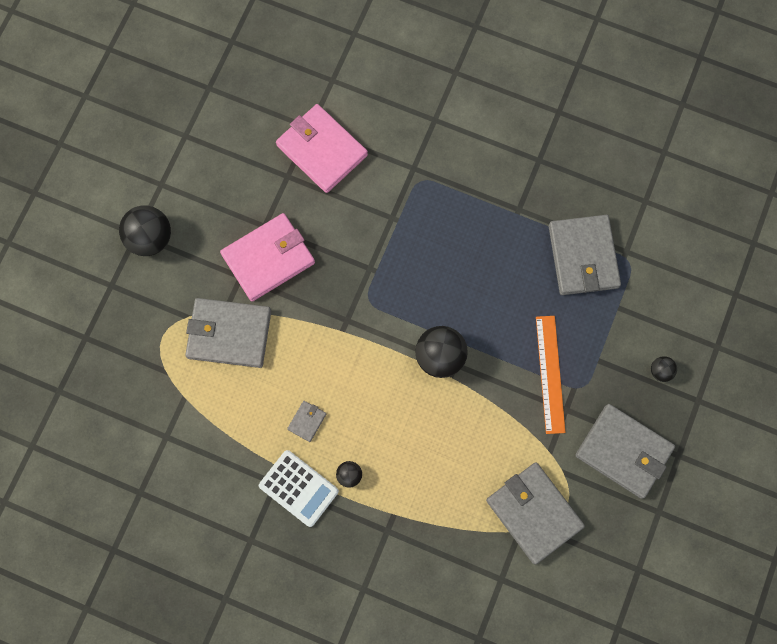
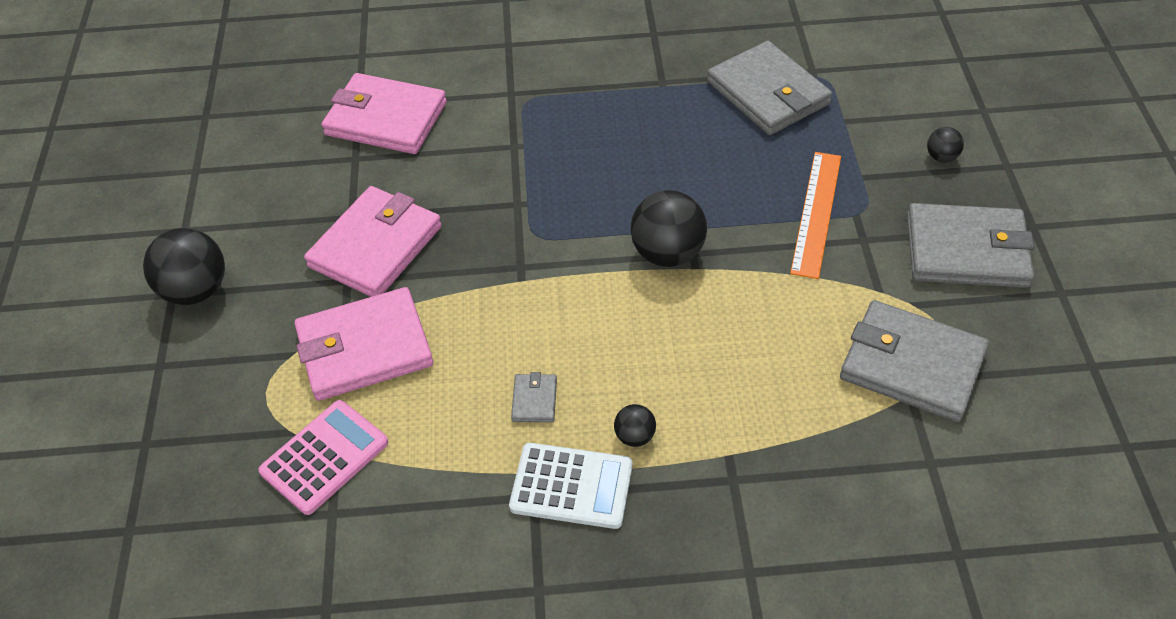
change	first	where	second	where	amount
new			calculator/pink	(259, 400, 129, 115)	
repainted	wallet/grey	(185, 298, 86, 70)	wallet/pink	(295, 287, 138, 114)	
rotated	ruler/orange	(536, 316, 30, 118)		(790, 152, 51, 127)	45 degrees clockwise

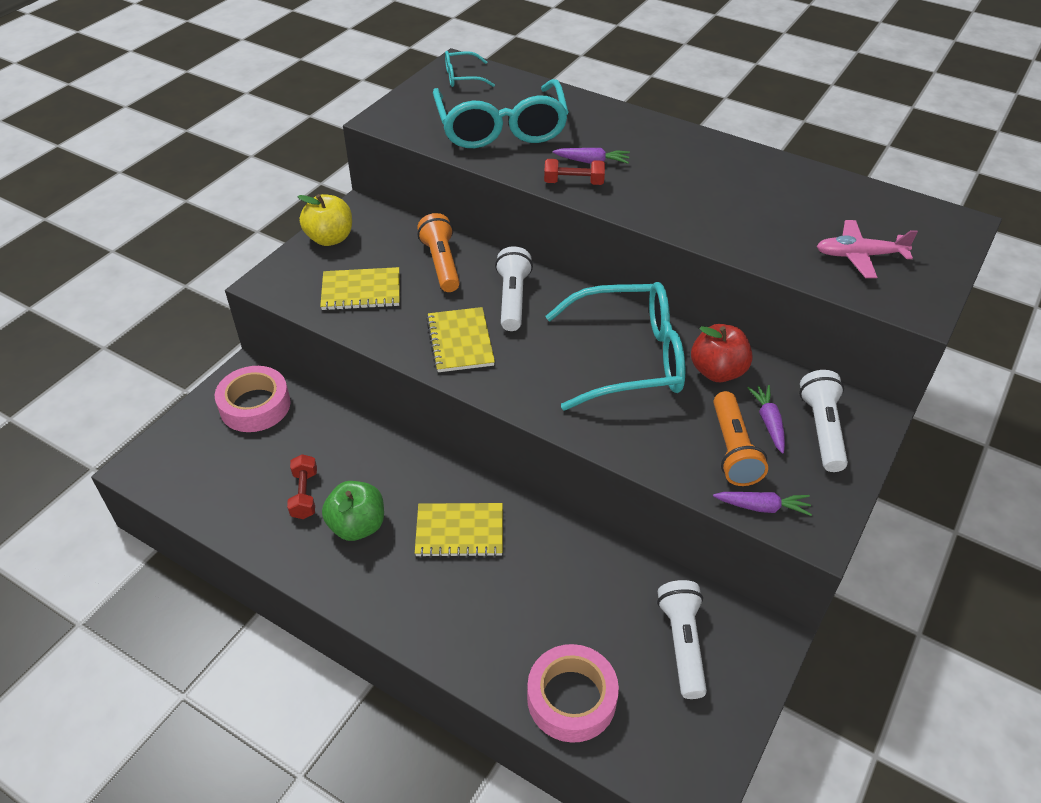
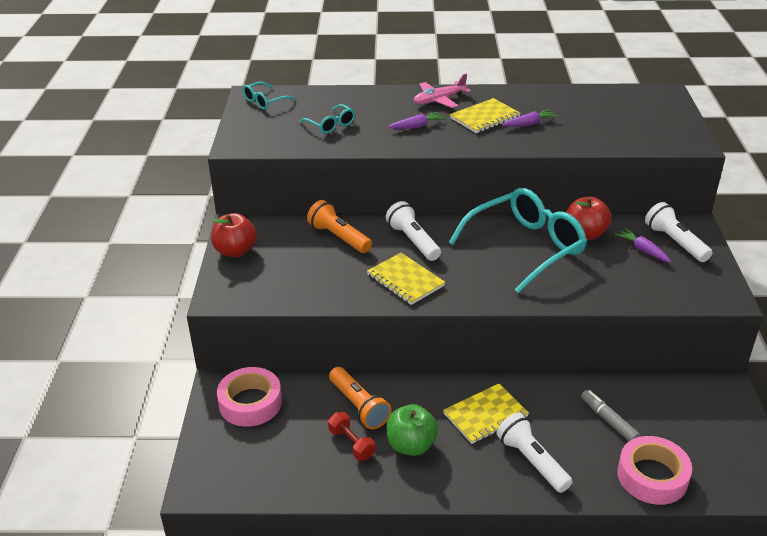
change	first	where	second	where	amount
repainted	apple/yellow	(297, 194, 55, 52)	apple/red	(211, 213, 46, 44)	
scaled	glasses/turquoise	(433, 79, 136, 69)		(300, 104, 55, 30)	x0.45
shifted	flashlight/orange	(713, 391, 55, 95)		(329, 367, 63, 62)	
shifted	plane/pink	(817, 220, 101, 58)		(413, 74, 58, 34)	
shifted	notebook/yellow	(320, 267, 79, 44)		(450, 98, 70, 35)	
shifted	flashlight/white	(657, 580, 50, 119)		(497, 413, 76, 80)	
shifted	carrot/purple	(713, 492, 99, 24)		(502, 109, 56, 18)	
new			marker/grey	(581, 390, 59, 51)	
gone	dumbbell/red	(544, 159, 61, 26)			

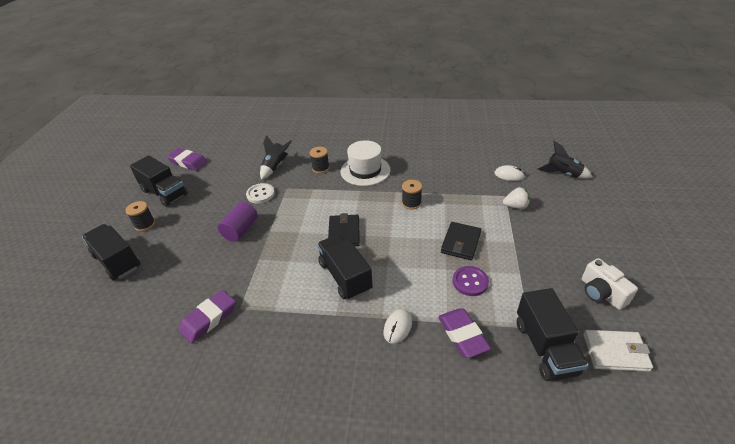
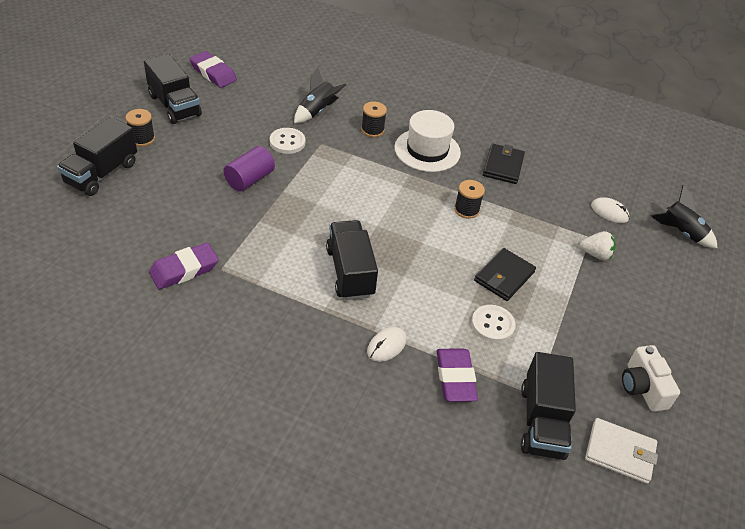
change	first	where	second	where	amount
rotated	truck/black	(82, 224, 59, 57)		(57, 117, 80, 79)	120 degrees counterclockwise
repainted	button/purple	(452, 266, 37, 30)	button/white	(471, 305, 44, 38)	
shifted	wallet/black	(328, 213, 32, 33)		(483, 144, 42, 40)	

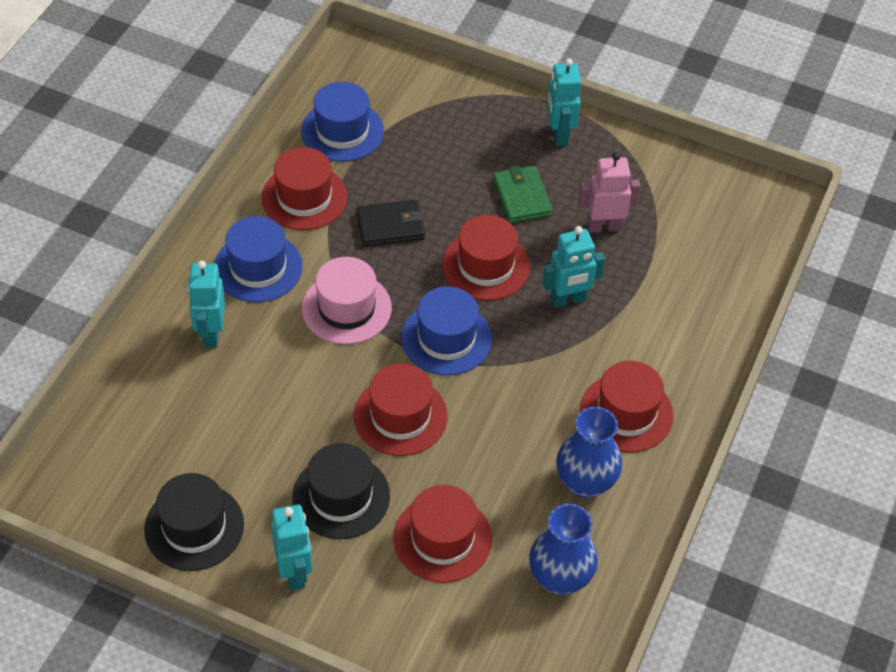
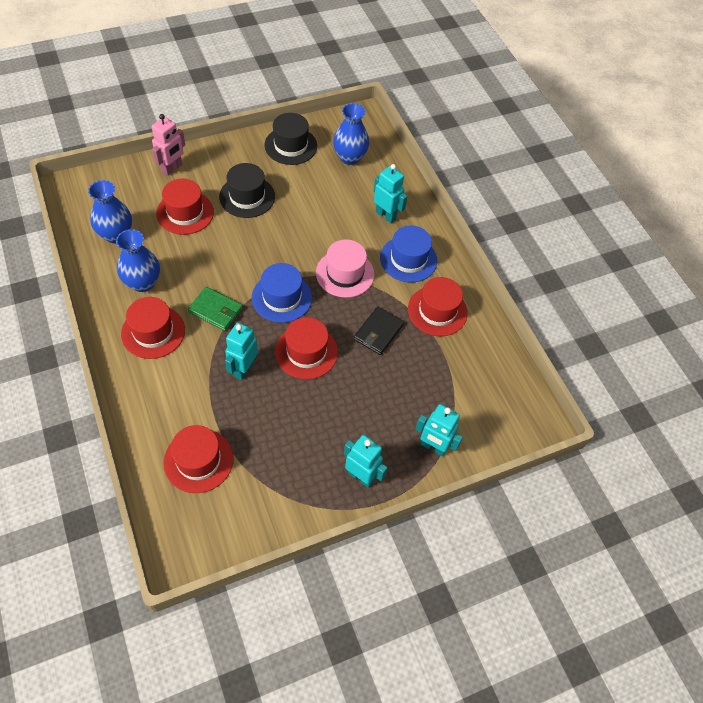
change	first	where	second	where	amount
shifted	robot/pink	(578, 152, 62, 81)		(152, 114, 33, 62)	
shifted	hat/red	(354, 364, 94, 92)		(163, 425, 71, 68)	
shifted	wallet/green	(493, 165, 60, 58)		(188, 287, 55, 44)	
new			vase/blue	(333, 103, 36, 62)	
shifted	robot/turquoise	(271, 505, 41, 86)		(415, 404, 48, 52)	
gone	hat/blue	(301, 82, 83, 80)			

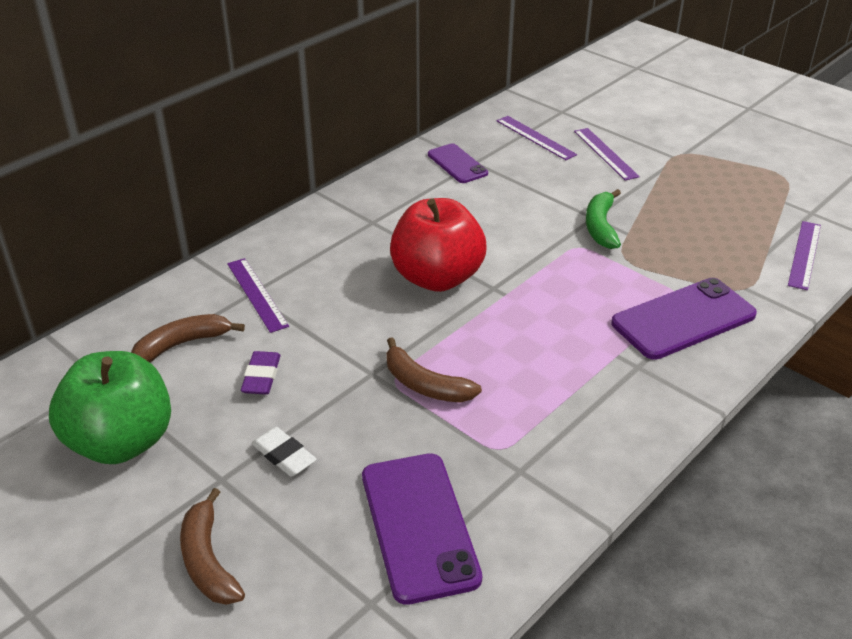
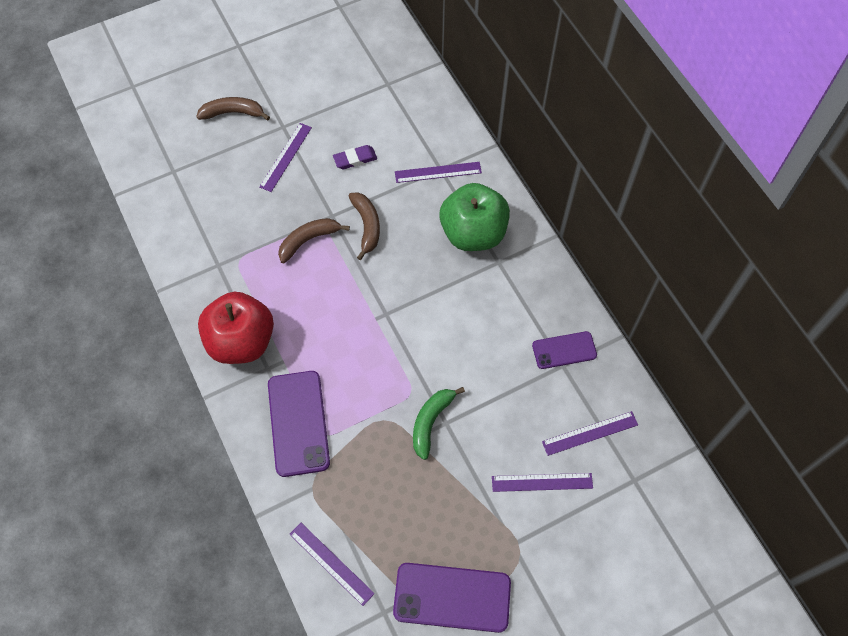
change	first	where	second	where	amount
shifted	apple/red	(390, 198, 96, 94)		(198, 292, 76, 72)	
swapped	eraser/white	(251, 427, 66, 50)	ruler/purple	(259, 123, 53, 69)	
rotated	eraser/purple	(241, 351, 39, 44)		(333, 145, 44, 24)	45 degrees counterclockwise
shifted	banana/brown	(131, 314, 114, 48)		(349, 192, 31, 68)	
shifted	phone/purple	(362, 453, 120, 152)		(393, 563, 118, 70)	
rotated	banana/green	(586, 189, 35, 60)		(413, 387, 52, 73)	90 degrees counterclockwise
shifted	apple/green	(49, 351, 122, 113)		(439, 183, 71, 68)	

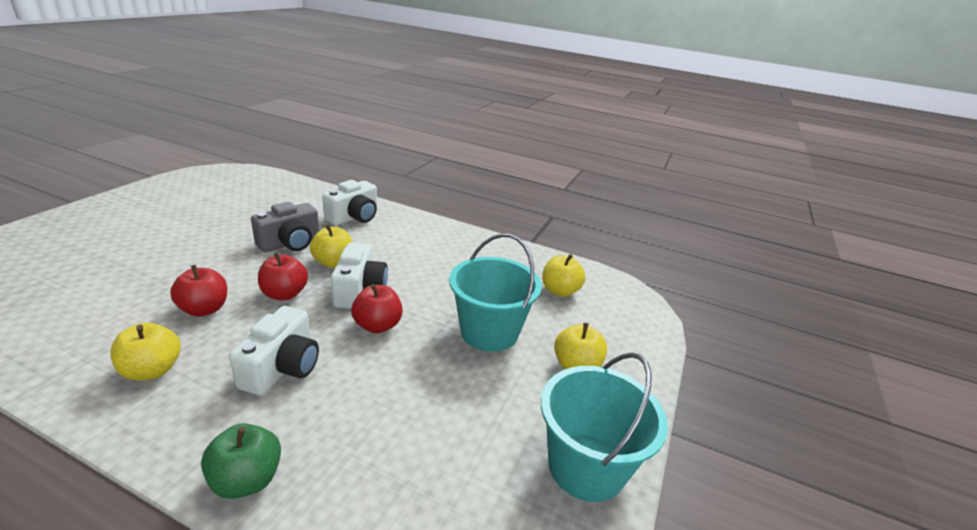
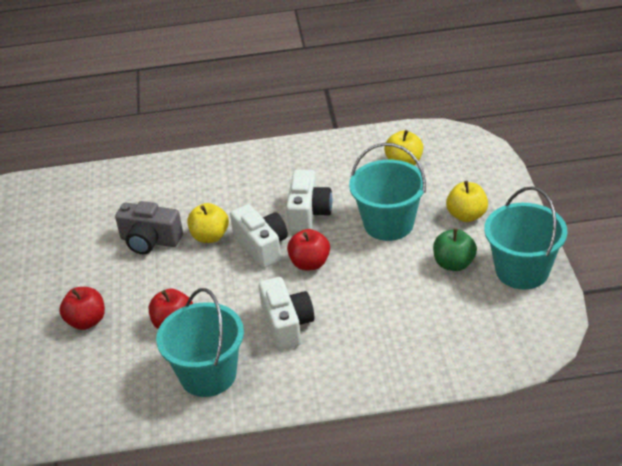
change	first	where	second	where	amount
shifted	apple/red	(258, 252, 50, 48)		(59, 287, 46, 43)	
rotated	camera/grey	(251, 202, 68, 50)		(115, 201, 68, 53)	90 degrees clockwise
swapped	apple/yellow	(110, 322, 71, 59)	bucket/turquoise	(156, 288, 88, 109)	
shifted	camera/white	(322, 180, 55, 46)		(286, 170, 46, 62)	
shifted	apple/green	(201, 423, 80, 76)		(433, 228, 44, 43)	

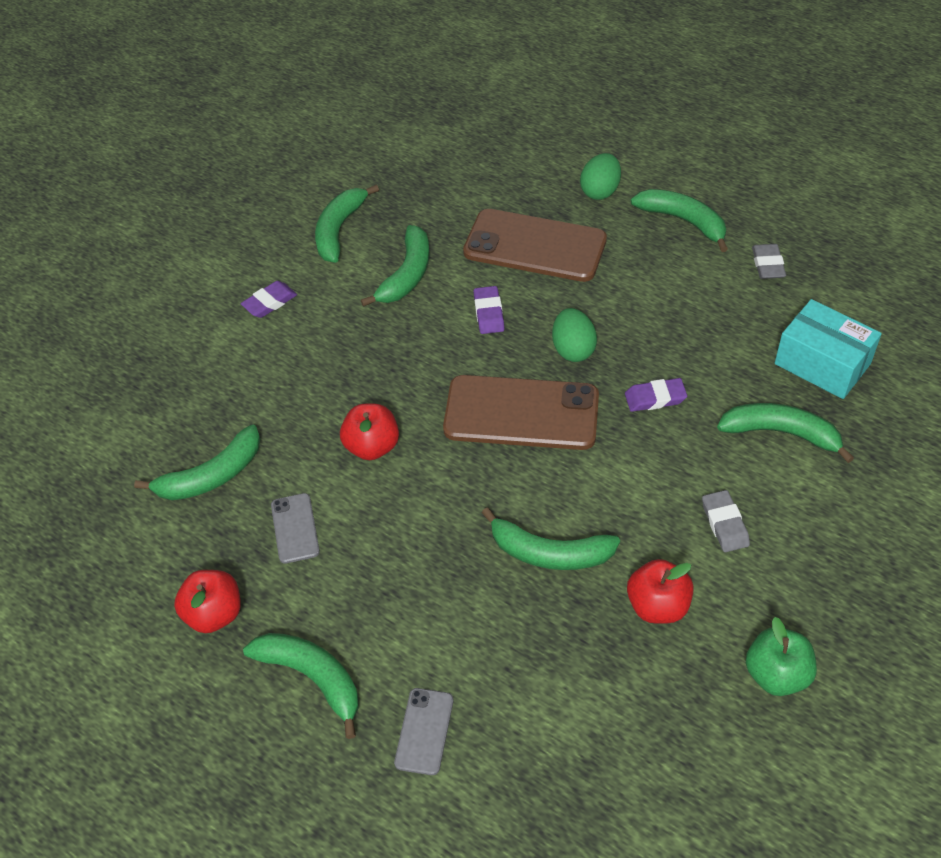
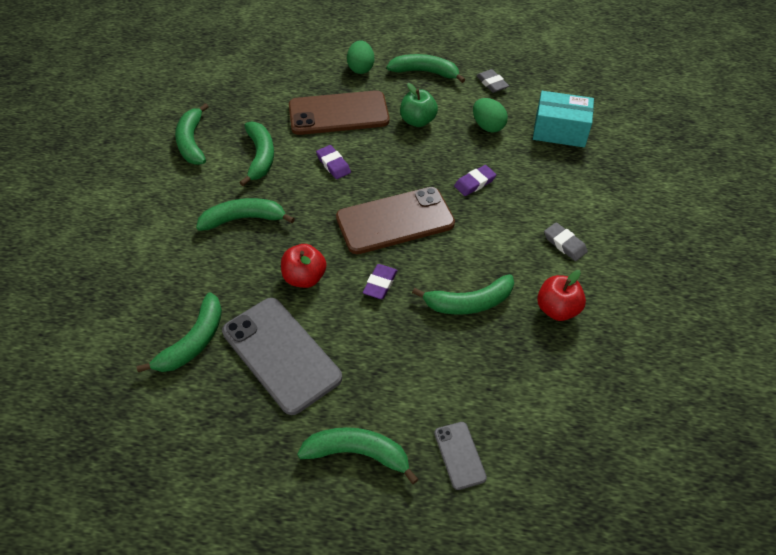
change	first	where	second	where	amount
shifted	banana/green	(717, 403, 137, 60)		(196, 198, 99, 33)	
scaled	phone/grey	(271, 493, 49, 71)		(222, 298, 120, 117)	x2.11
shifted	eraser/purple	(241, 281, 56, 37)		(363, 264, 35, 35)	
shifted	apple/green	(746, 617, 71, 79)		(400, 83, 38, 44)	
shifted	egg/green	(552, 308, 45, 54)		(473, 98, 35, 35)	
gone	apple/red	(174, 570, 67, 63)			

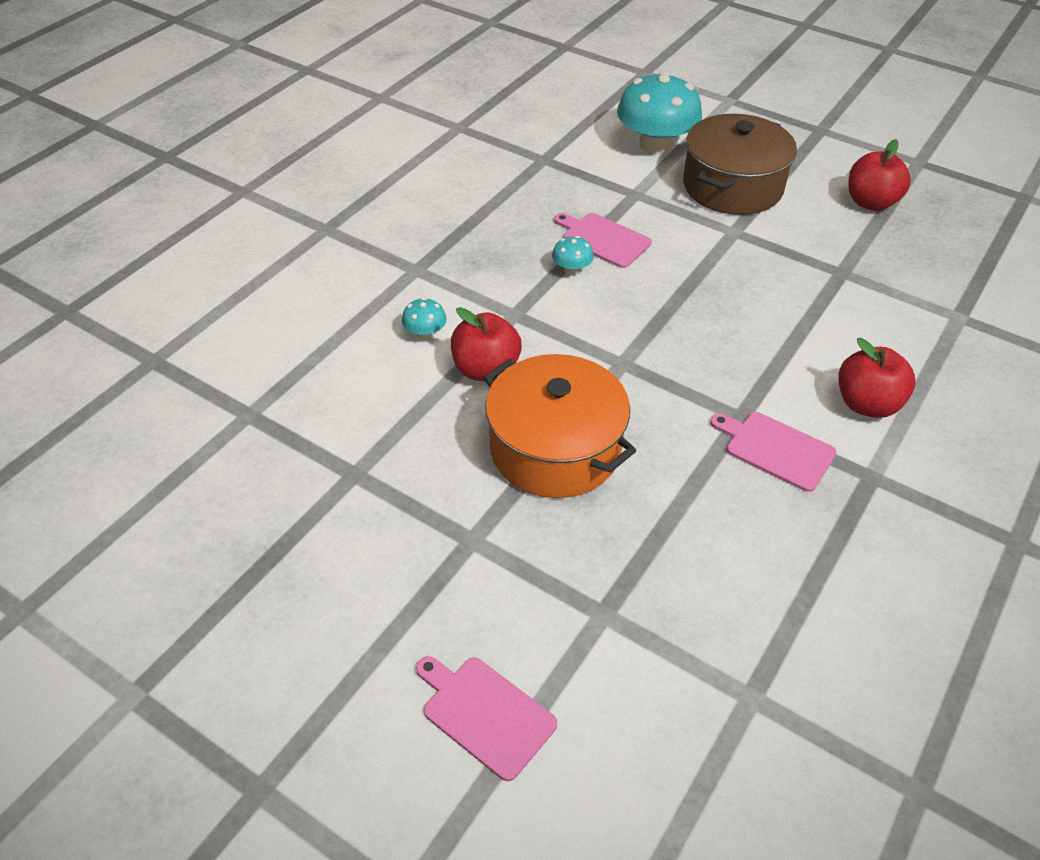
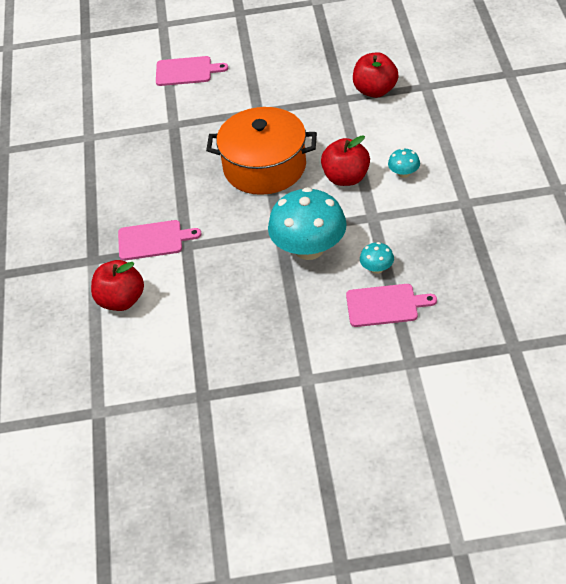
change	first	where	second	where	amount
shifted	mushroom/turquoise	(617, 72, 85, 82)		(268, 187, 79, 73)	
shifted	apple/red	(848, 139, 63, 72)		(353, 52, 45, 46)	
gone	pot/brown	(683, 114, 114, 101)			

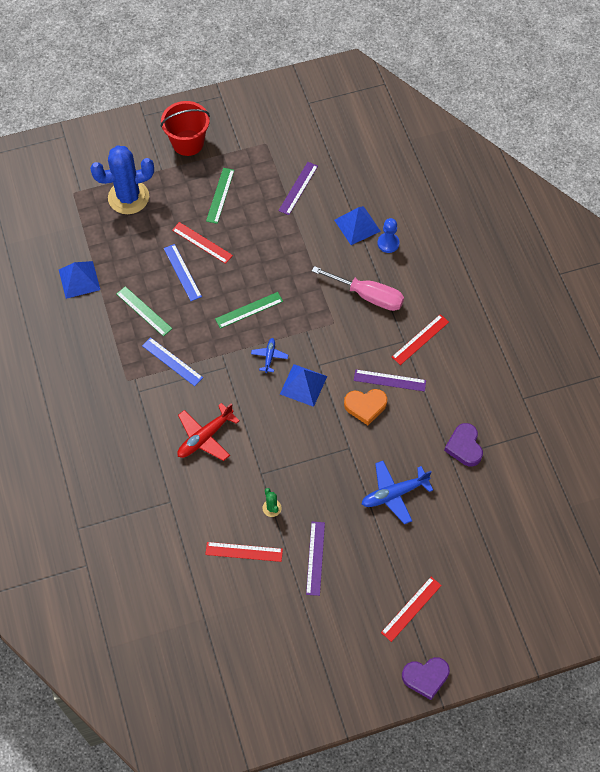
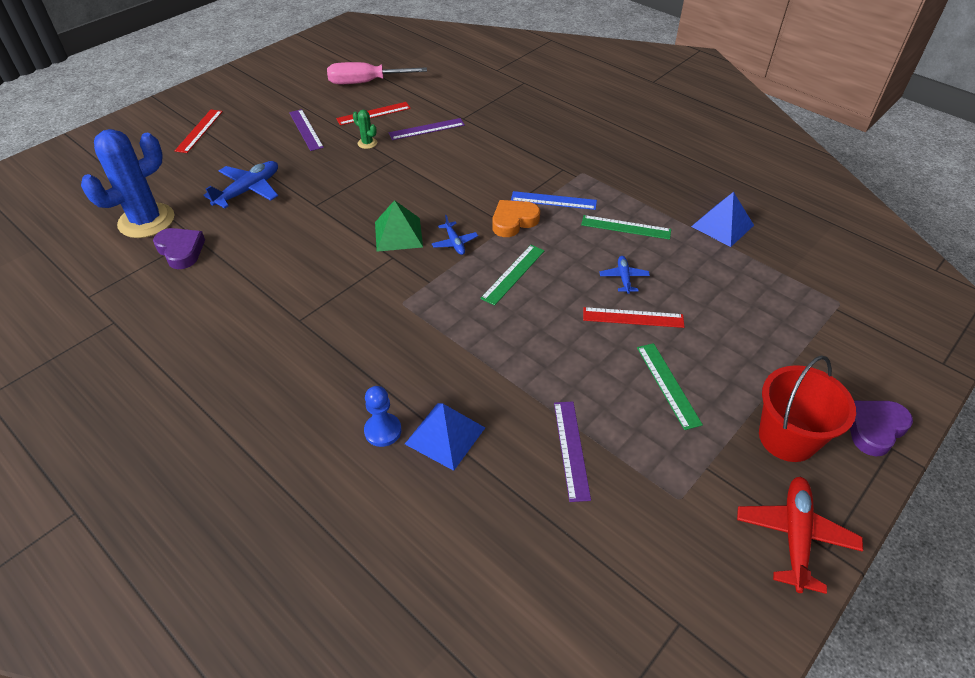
change	first	where	second	where	amount
shifted	cactus/blue	(90, 145, 64, 69)		(81, 129, 93, 109)	
shifted	screwdriver/pink	(312, 266, 92, 45)		(327, 62, 100, 22)	
repainted	pyramid/blue	(280, 364, 47, 43)	pyramid/green	(375, 200, 48, 52)	
shifted	ruler/purple	(354, 370, 72, 22)		(388, 118, 77, 22)	
shifted	heart/orange	(344, 389, 43, 36)		(492, 200, 48, 37)	
swapped	ruler/blue	(164, 244, 38, 57)	plane/blue	(599, 256, 51, 38)	
shifted	plane/red	(177, 403, 63, 58)		(737, 477, 126, 117)	
shifted	heart/purple	(402, 657, 48, 43)		(850, 401, 63, 55)	
gone	ruler/red	(392, 314, 57, 51)			

